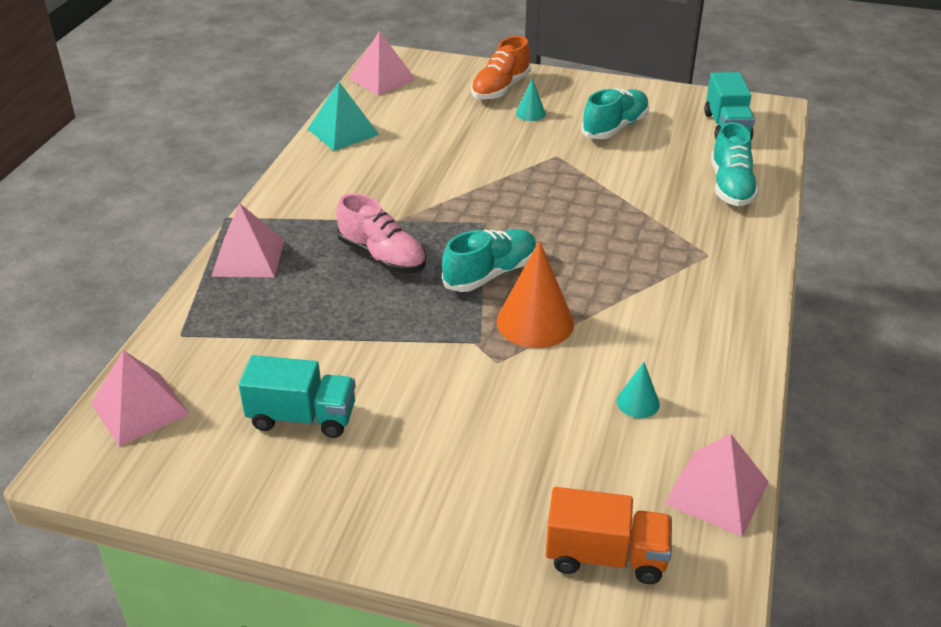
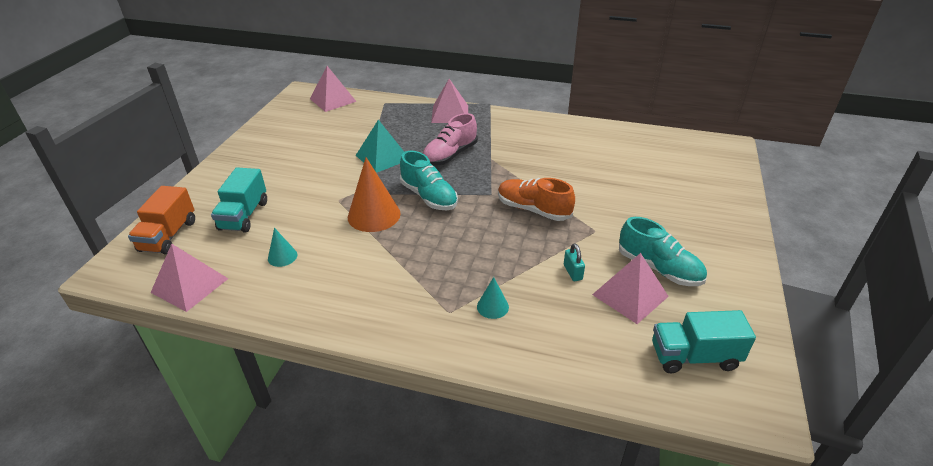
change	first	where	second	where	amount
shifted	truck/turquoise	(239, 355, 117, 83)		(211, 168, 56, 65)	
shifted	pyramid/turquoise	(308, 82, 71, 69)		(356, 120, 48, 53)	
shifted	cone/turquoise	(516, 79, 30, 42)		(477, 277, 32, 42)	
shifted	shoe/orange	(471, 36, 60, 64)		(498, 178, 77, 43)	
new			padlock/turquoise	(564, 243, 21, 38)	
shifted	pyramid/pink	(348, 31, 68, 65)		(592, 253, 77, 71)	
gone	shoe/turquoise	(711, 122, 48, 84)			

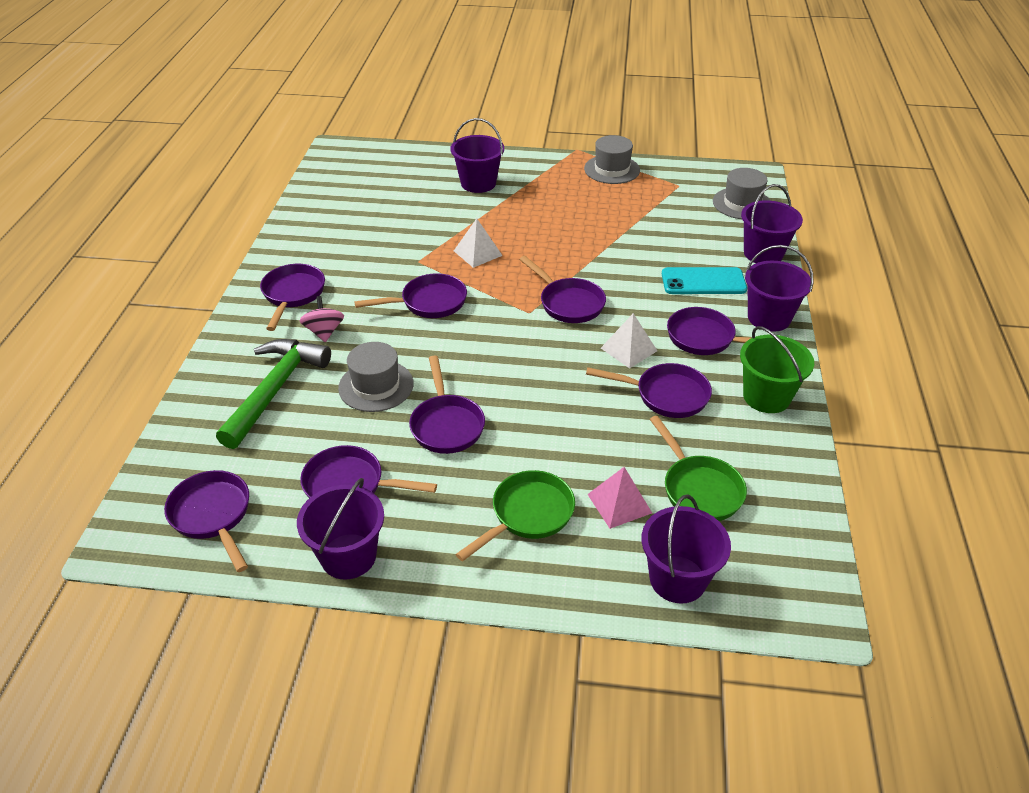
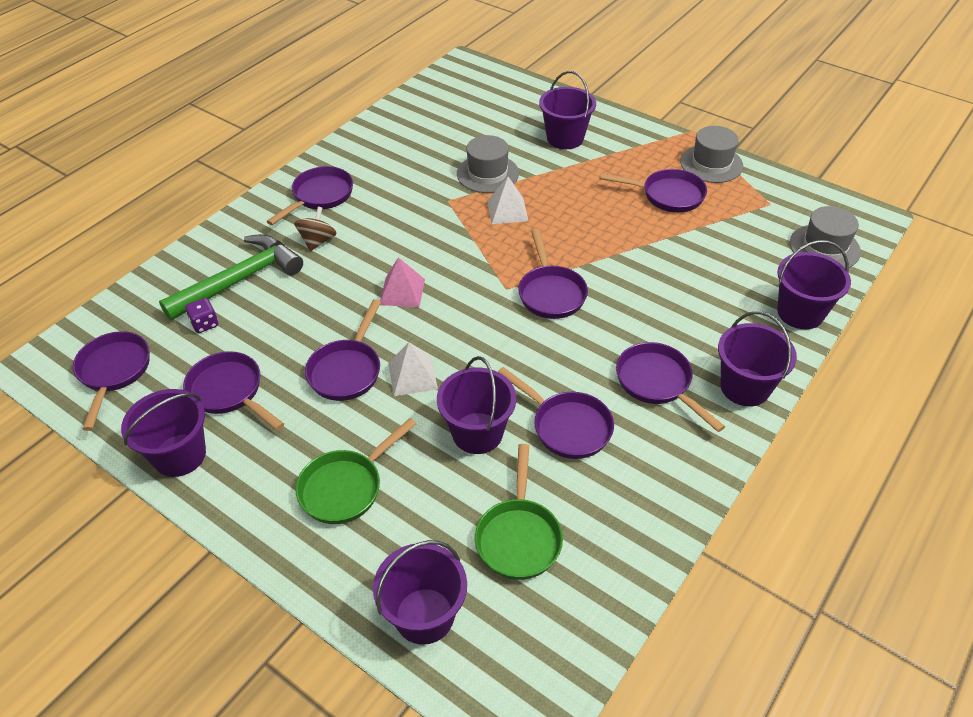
change	first	where	second	where	amount
new			dice/purple	(185, 298, 33, 35)	
repainted	spinning top/pink	(300, 296, 44, 46)	spinning top/brown	(294, 207, 43, 44)	
rotated	pan/green	(455, 470, 120, 92)		(296, 418, 120, 106)	150 degrees clockwise
shifted	pyramid/pink	(587, 467, 65, 62)		(380, 257, 45, 50)	
shifted	pyramid/white	(601, 313, 56, 56)		(388, 342, 50, 54)	
new			bucket/purple	(437, 356, 79, 98)	
shifted	hat/grey	(338, 342, 76, 70)		(457, 135, 62, 58)	
shifted	pan/purple	(354, 273, 113, 45)		(599, 169, 108, 44)	
gone	phone/turquoise	(662, 267, 85, 27)			
gone	bucket/green	(740, 326, 74, 87)			

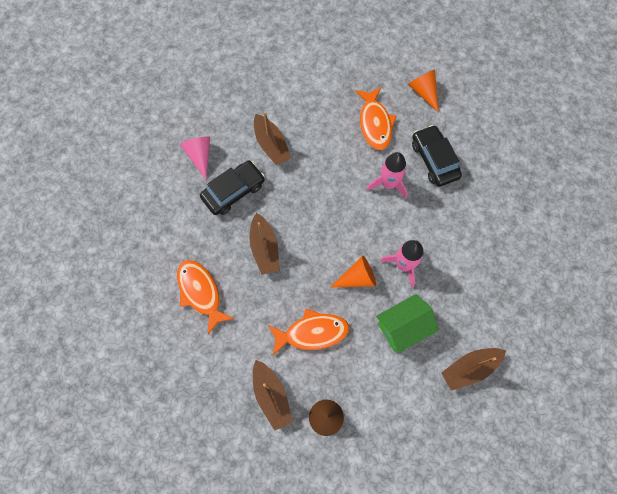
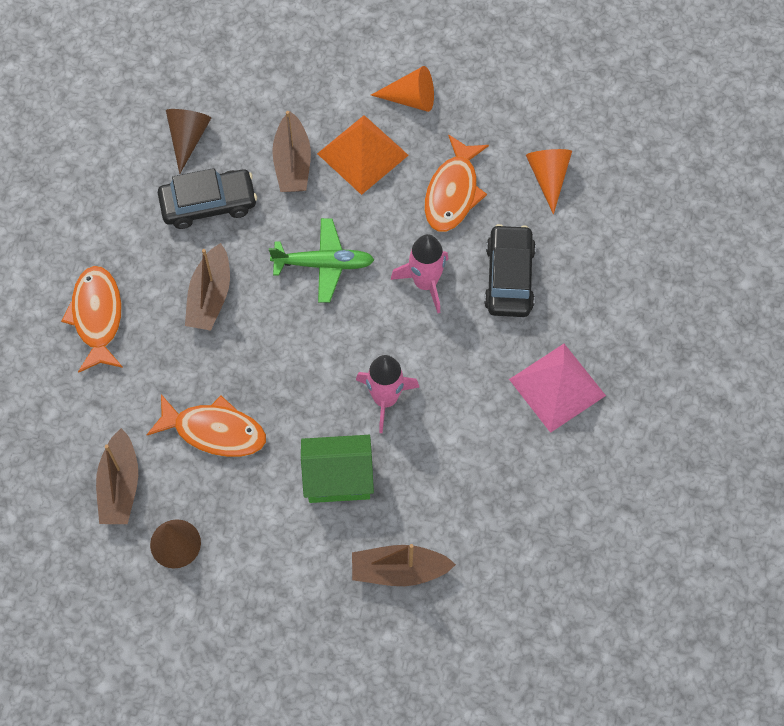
change	first	where	second	where	amount
repainted	cone/pink	(180, 136, 30, 44)	cone/brown	(166, 109, 45, 65)	
new			plane/green	(269, 218, 105, 85)	
new			pyramid/orange	(317, 115, 92, 80)	
shifted	cone/orange	(331, 256, 45, 31)		(371, 66, 63, 46)	
new			pyramid/pink	(509, 344, 97, 89)	

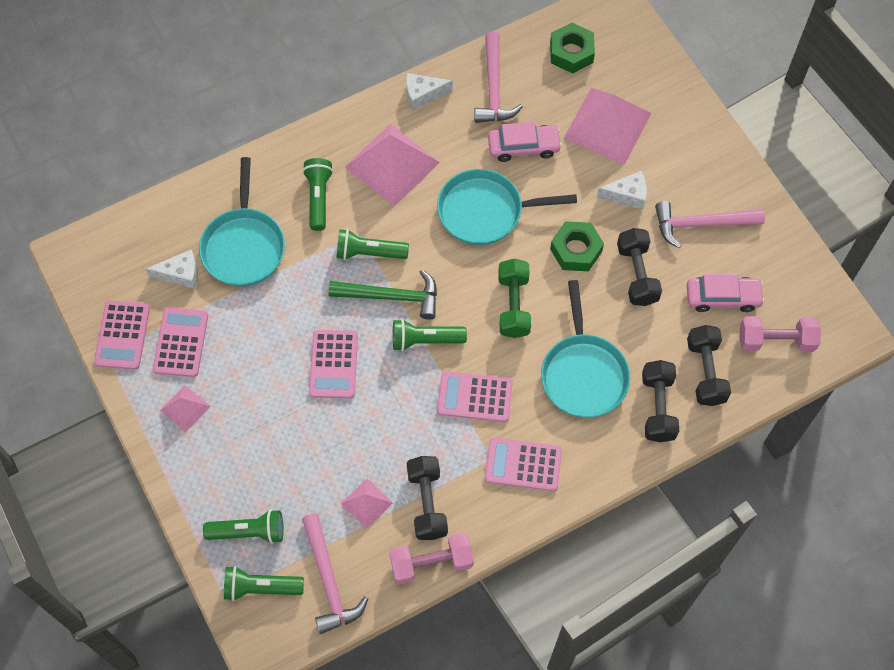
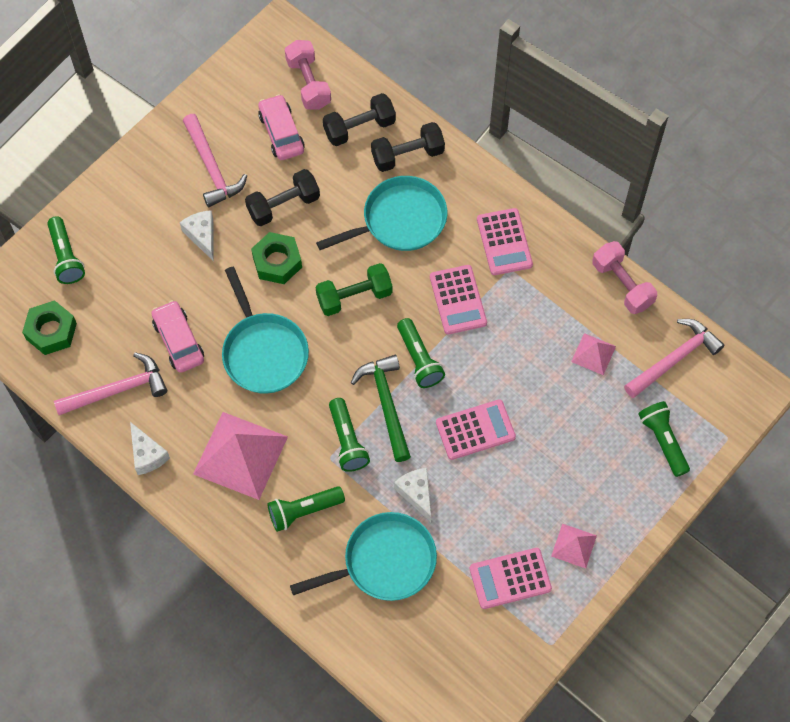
change	first	where	second	where	amount
shifted	flashlight/green	(224, 566, 80, 35)		(47, 216, 38, 68)	
shifted	cheese/white	(146, 250, 52, 39)		(394, 468, 37, 54)	
gone	calculator/pink	(94, 301, 56, 69)			
gone	dumbbell/black	(407, 456, 41, 84)			
gone	pyramid/pink	(564, 88, 87, 77)			

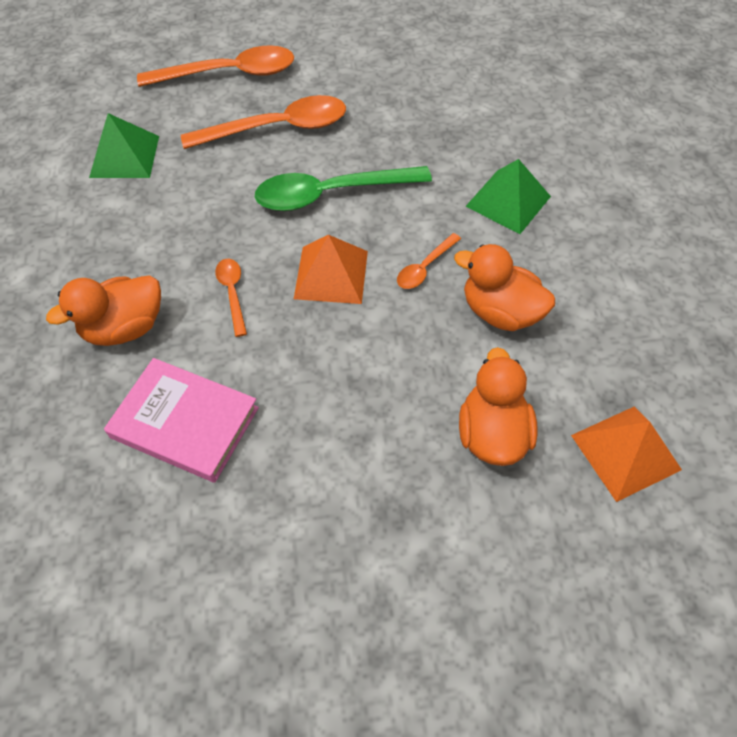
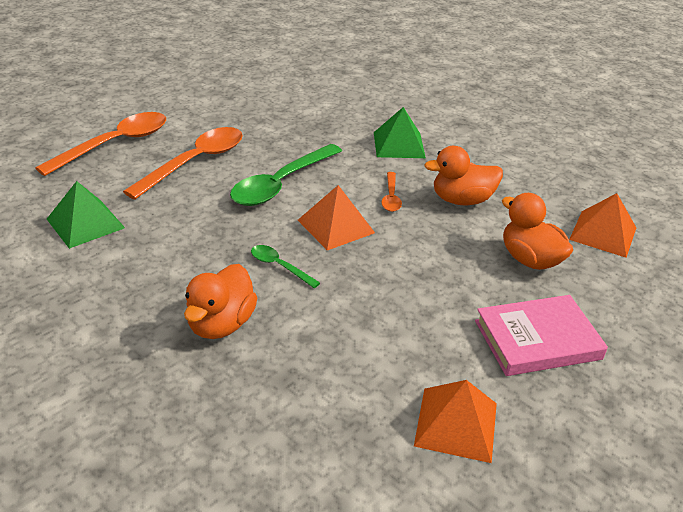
change	first	where	second	where	amount
repainted	spoon/orange	(215, 259, 32, 78)	spoon/green	(251, 245, 69, 43)	
new			pyramid/orange	(414, 380, 83, 83)	
shifted	book/pink	(104, 358, 155, 125)		(475, 295, 133, 81)	

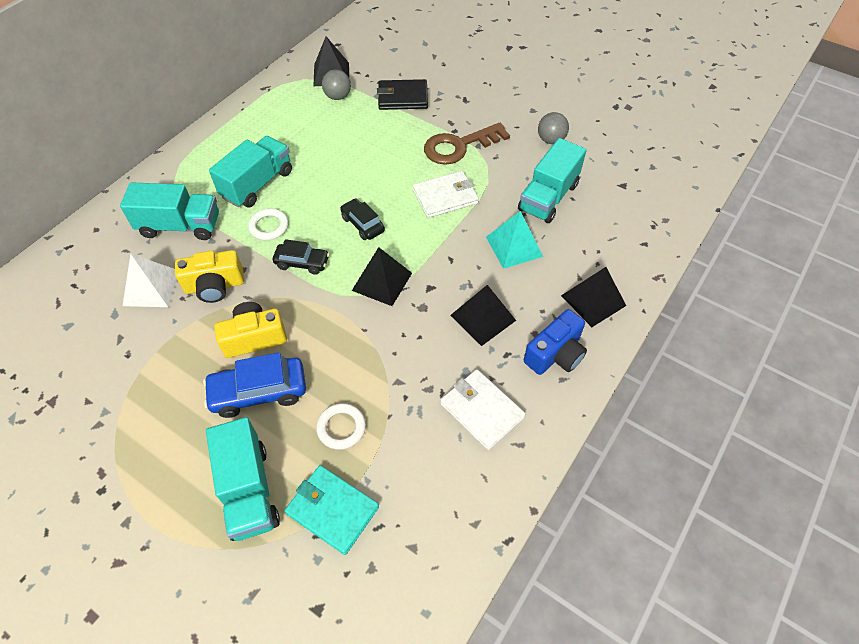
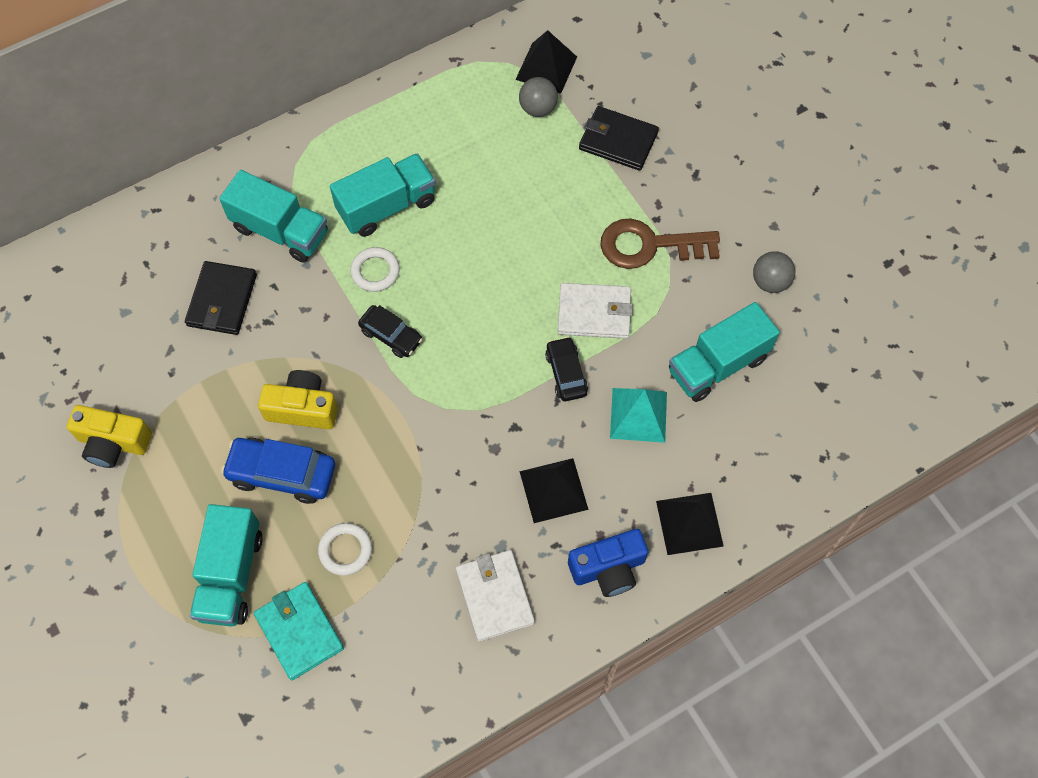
change	first	where	second	where	amount
shifted	camera/yellow	(175, 250, 69, 53)		(67, 405, 85, 63)	
swapped	pyramid/white	(123, 254, 54, 53)	wallet/black	(185, 261, 72, 74)	
shifted	car/black	(340, 198, 45, 42)		(545, 337, 43, 64)	
gone	pyramid/black	(352, 247, 60, 59)			

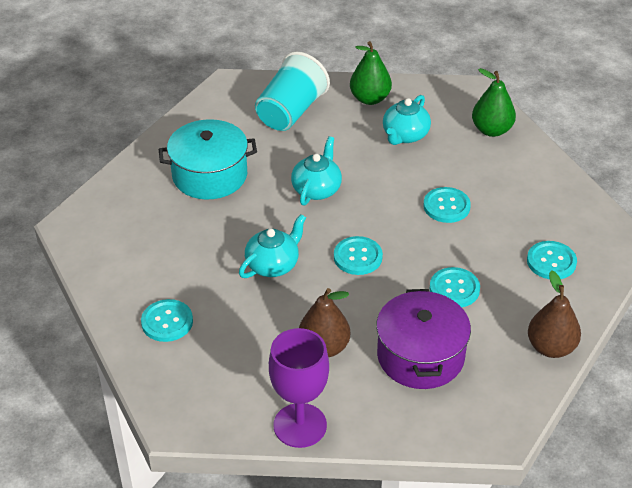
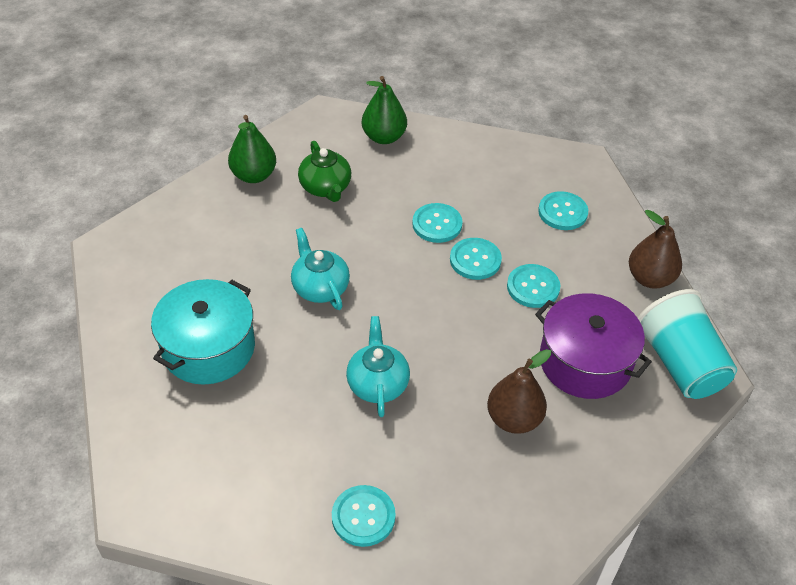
change	first	where	second	where	amount
repainted	teapot/turquoise	(383, 95, 48, 50)	teapot/green	(298, 141, 53, 61)	
shifted	button/turquoise	(334, 236, 49, 39)		(450, 238, 52, 42)	
shifted	cup/turquoise	(255, 51, 75, 80)		(638, 289, 99, 110)	
gone	goblet/purple	(269, 328, 60, 120)			

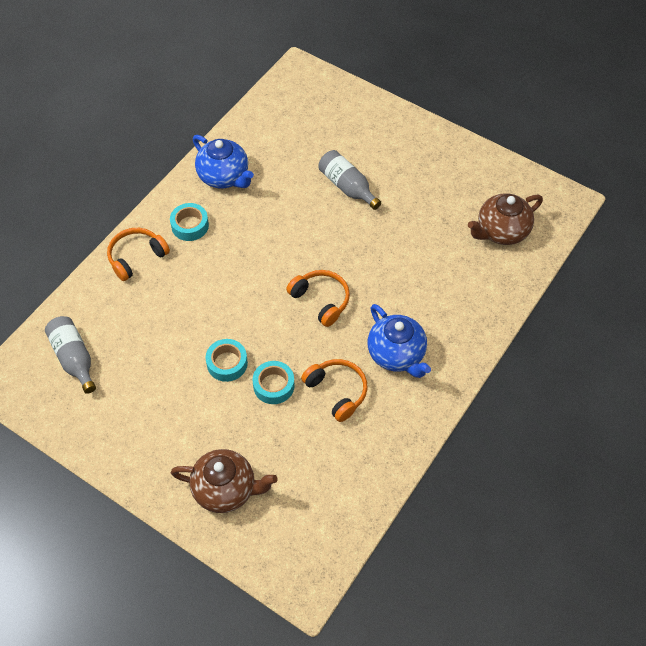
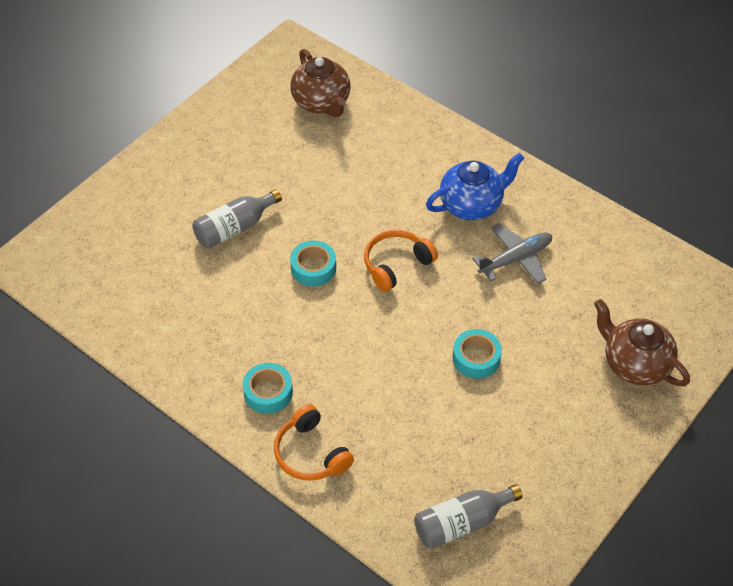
change	first	where	second	where	amount
shifted	tape/turquoise	(253, 361, 42, 43)		(290, 240, 46, 46)	
swapped	headphones/orange	(301, 359, 67, 63)	plane/grey	(472, 223, 80, 61)	
rotated	teapot/brown	(171, 449, 107, 64)		(594, 299, 96, 88)	60 degrees counterclockwise
gone	teapot/blue	(193, 135, 61, 53)			

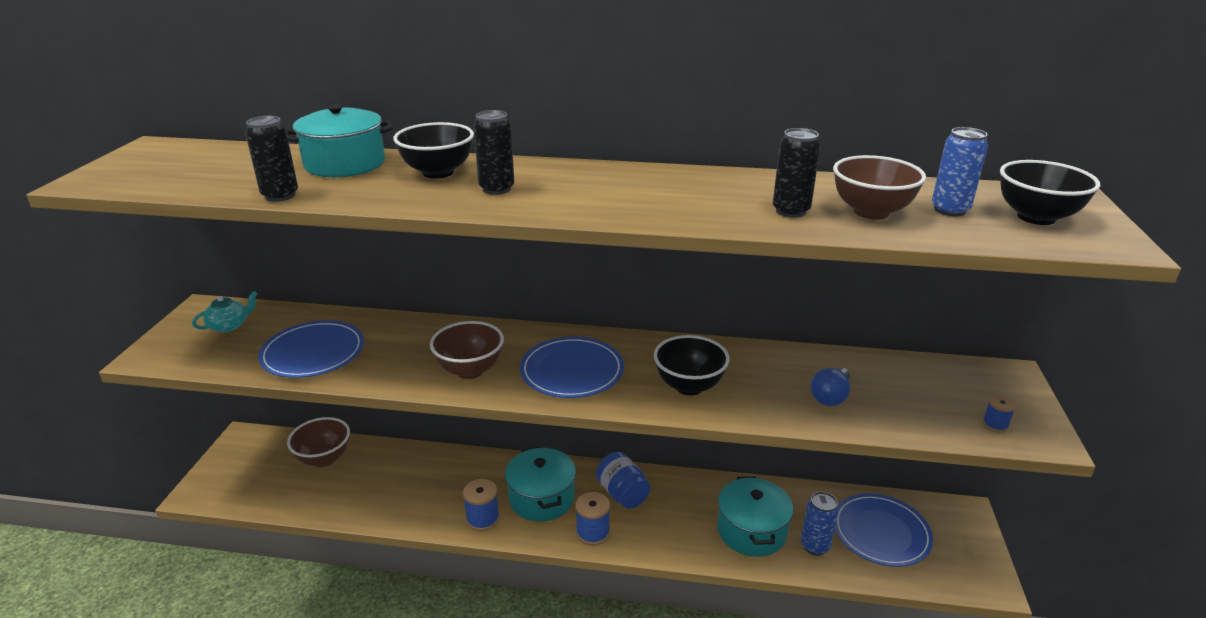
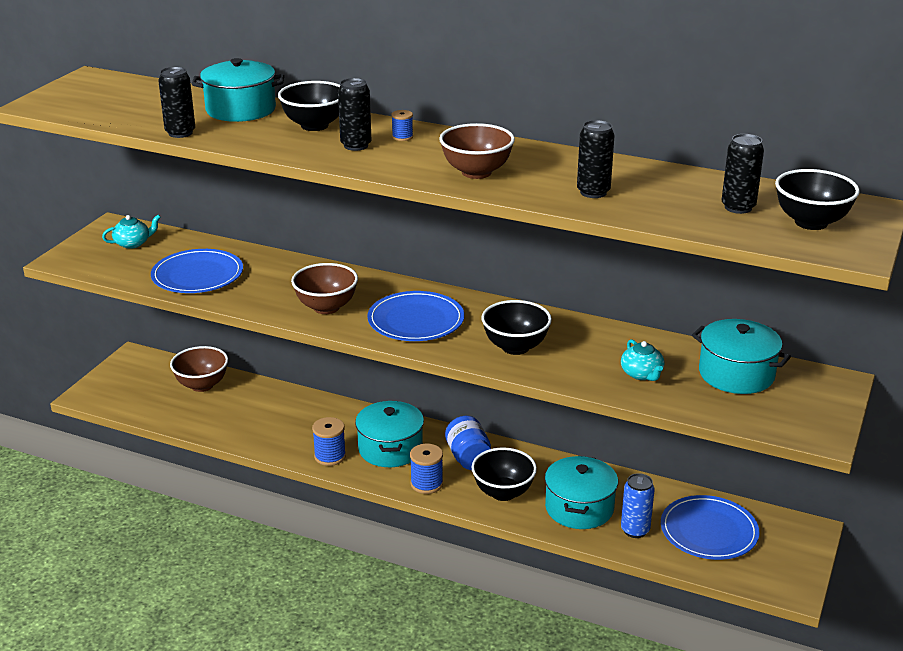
change	first	where	second	where	amount
shifted	spool/blue	(983, 395, 33, 37)		(391, 110, 22, 31)	
shifted	bowl/brown	(833, 155, 93, 65)		(439, 123, 76, 56)	
new			bowl/black	(471, 448, 66, 53)	
swapped	light bulb/blue	(811, 367, 39, 39)	teapot/turquoise	(621, 339, 44, 42)	
new			pot/turquoise	(692, 319, 99, 75)	
repainted	can/blue	(932, 127, 56, 90)	can/black	(722, 134, 42, 80)	

